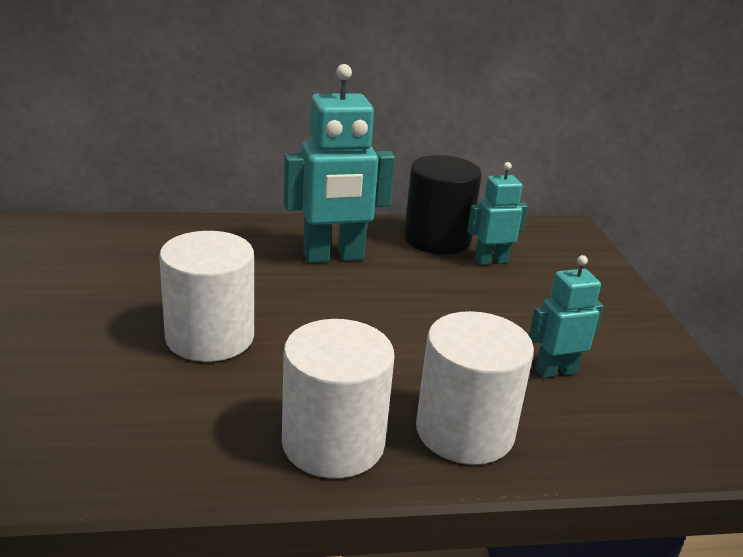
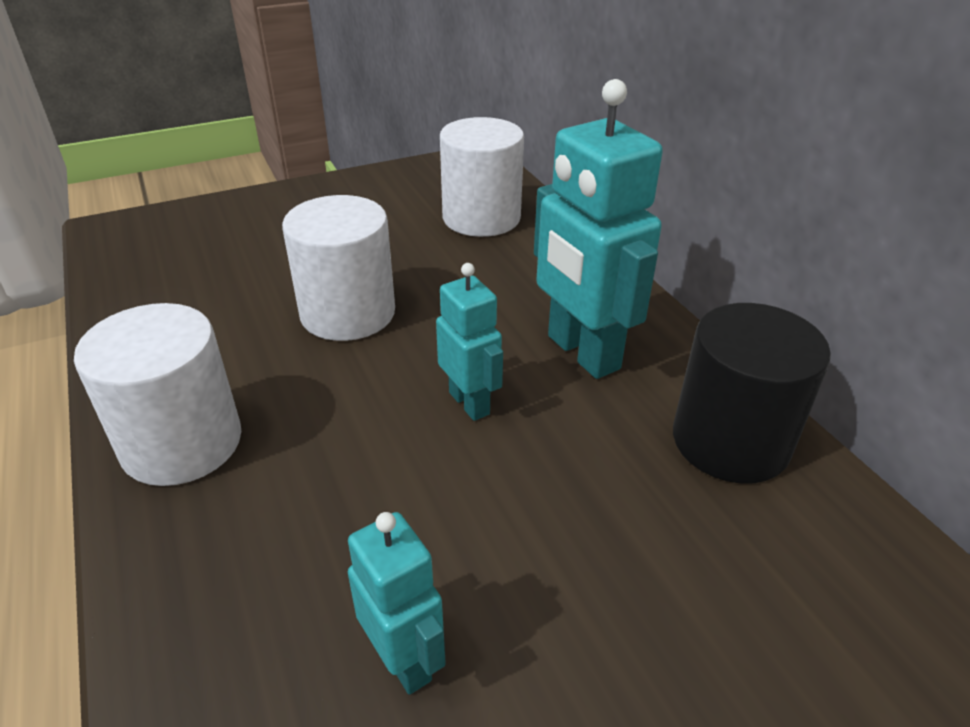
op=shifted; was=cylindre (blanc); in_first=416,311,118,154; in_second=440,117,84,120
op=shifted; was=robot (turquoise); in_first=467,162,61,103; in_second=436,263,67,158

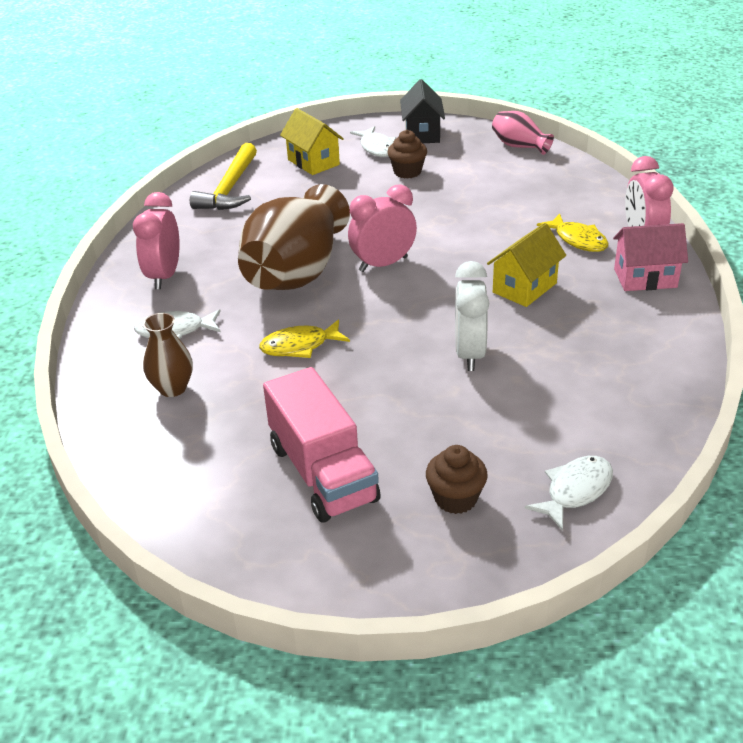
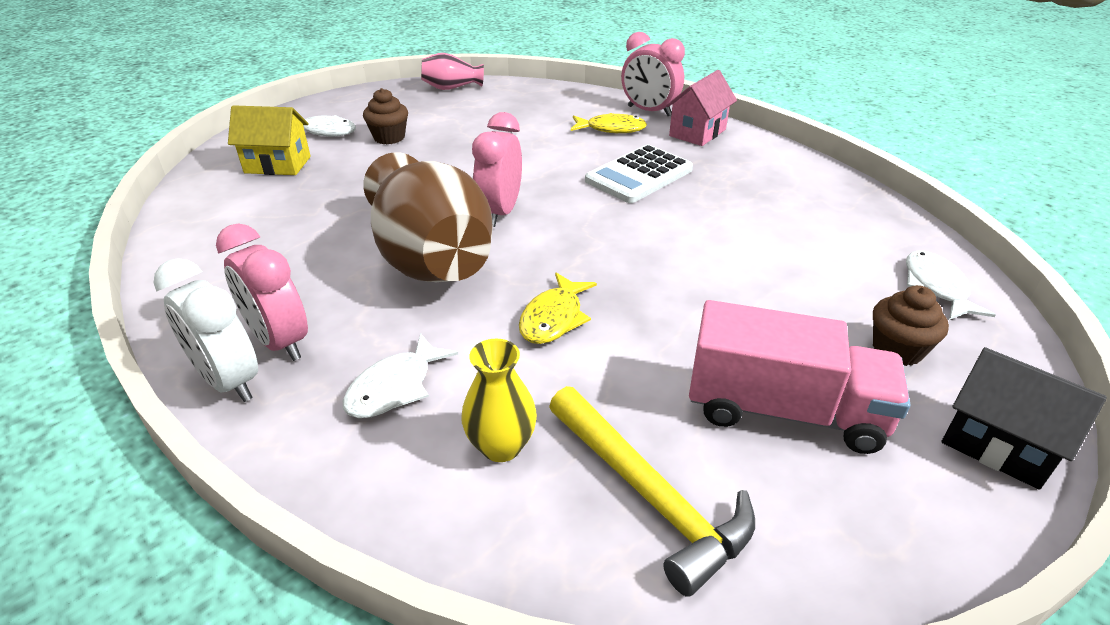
op=repainted; was=vase (marron); now=vase (jaune); in_first=143,313,50,84; in_second=462,339,75,123
op=shifted; was=marteau (jaune); in_first=190,143,67,67; in_second=549,386,206,211
op=shifted; was=maison (noir); in_first=400,79,45,64; in_second=941,347,166,143
op=shifted; was=réveil (blanc); in_first=455,261,34,110; in_second=153,258,105,144
op=swapped; was=maison (jaune); now=calculatrice (blanc); in_first=487,223,79,84; in_second=585,145,108,58

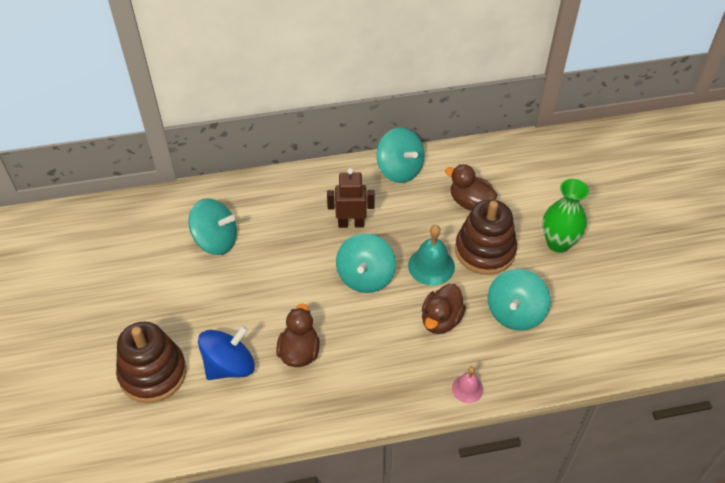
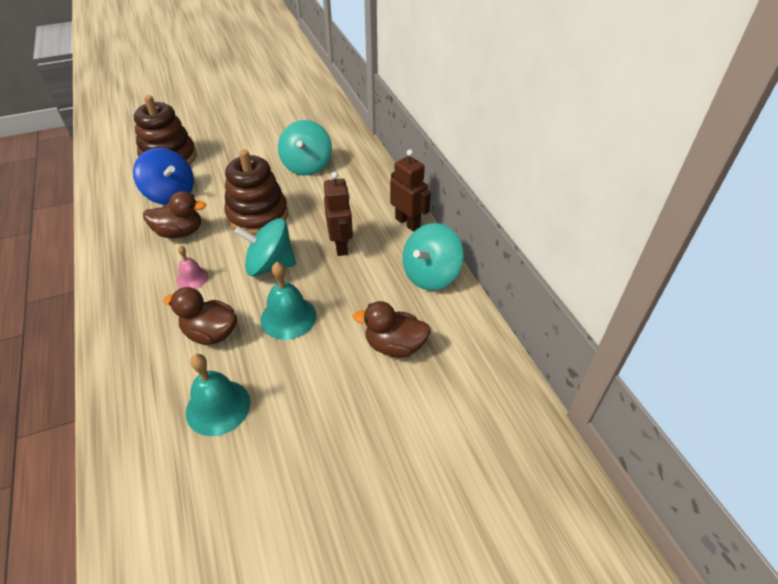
op=rotated; was=canard (marron); in_first=445,164,52,47; in_second=353,301,78,57; clockwise=-105
op=shifted; was=cloche (rose); in_first=452,366,31,37; in_second=176,246,33,43
op=shifted; was=jouet à empiler (marron); in_first=455,200,62,75; in_second=224,150,64,85
op=swapped; was=toupie (turquoise); now=cloche (turquoise); in_first=488,269,62,62; in_second=186,354,65,82
op=gone; was=vase (vert); in_first=542,179,47,74
op=new; now=robot (marron); in_second=390,149,41,83

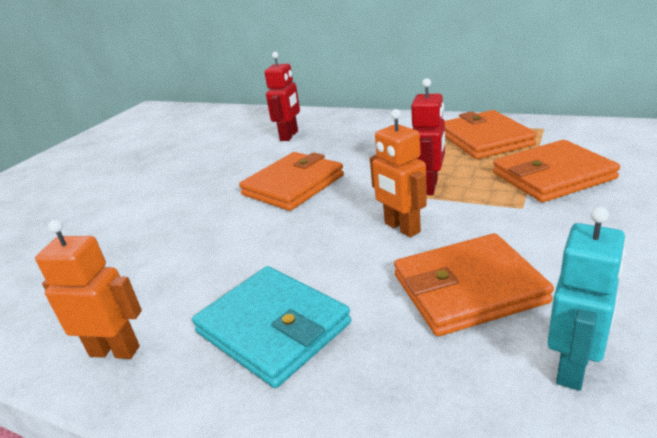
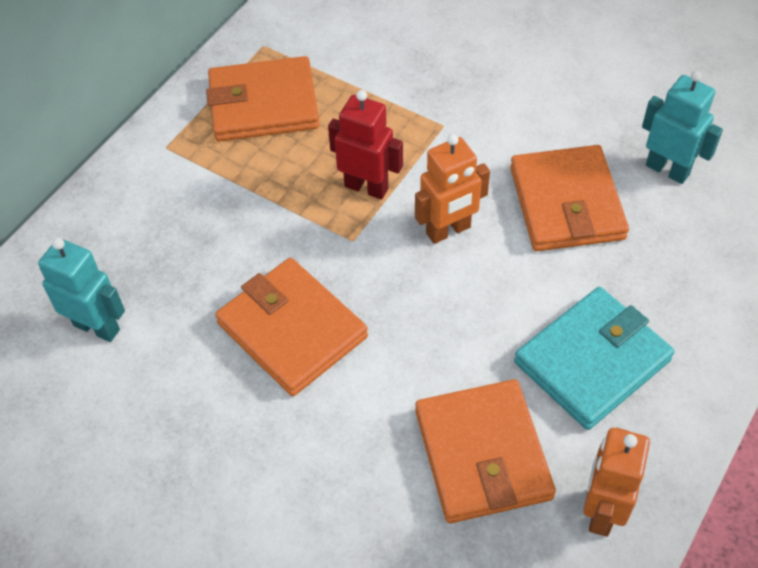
op=repainted; was=robot (rouge); now=robot (turquoise); in_first=264,52,36,89; in_second=38,238,87,104
op=shifted; was=portefeuille (orange); in_first=493,140,127,62; in_second=415,379,141,144

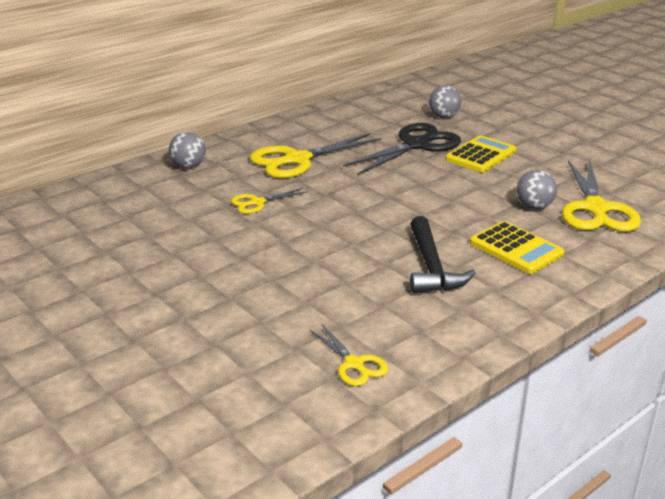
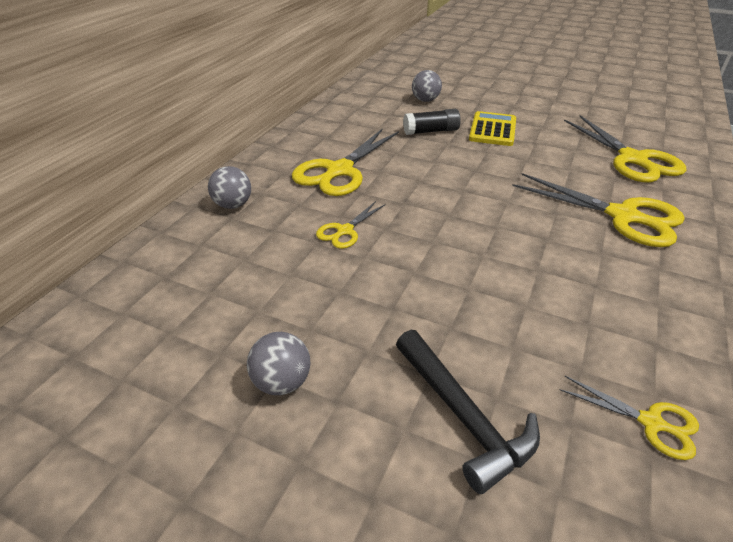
op=swapped; was=ciseaux (noir); now=bâton de colle (noir); in_first=343,123,118,52; in_second=403,109,58,26
op=shifted; was=marteau (noir); in_first=410,216,66,77; in_second=396,330,144,164
op=swapped; was=calculatrice (jaune); now=ciseaux (jaune); in_first=470,221,94,53; in_second=512,173,173,74
op=shifted; was=balle (gris); in_first=516,170,41,40; in_second=247,332,63,63

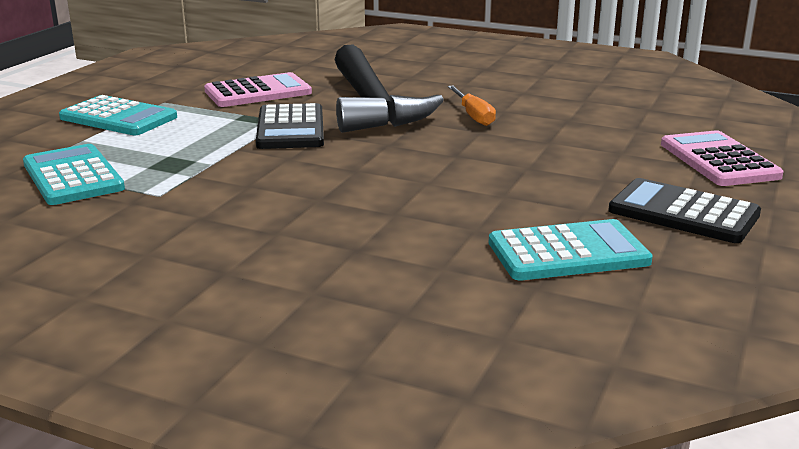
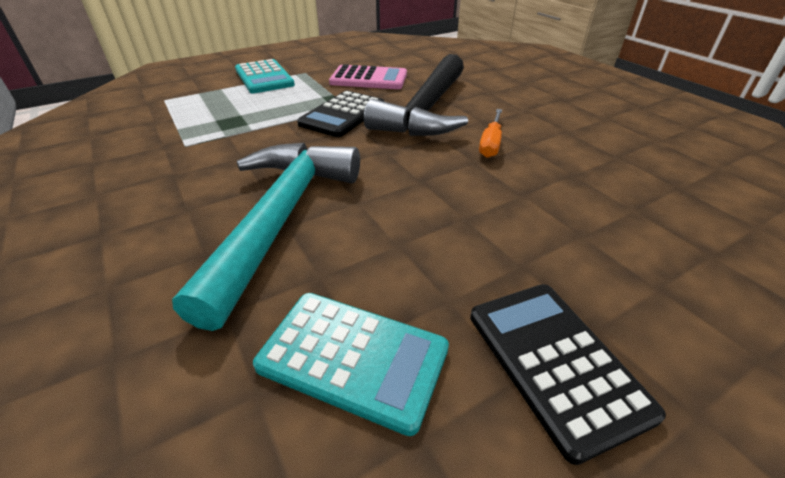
op=gone; was=calculatrice (turquoise); in_first=23,144,102,61
op=gone; was=calculatrice (rose); in_first=661,130,122,56
op=new; now=marteau (turquoise); in_second=172,143,188,188

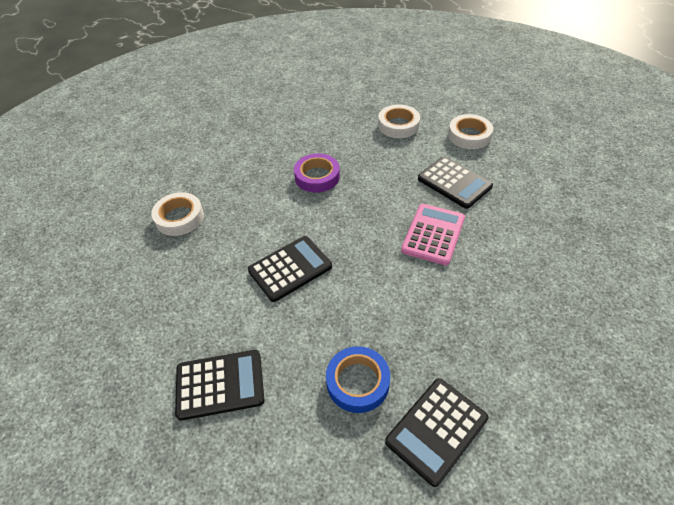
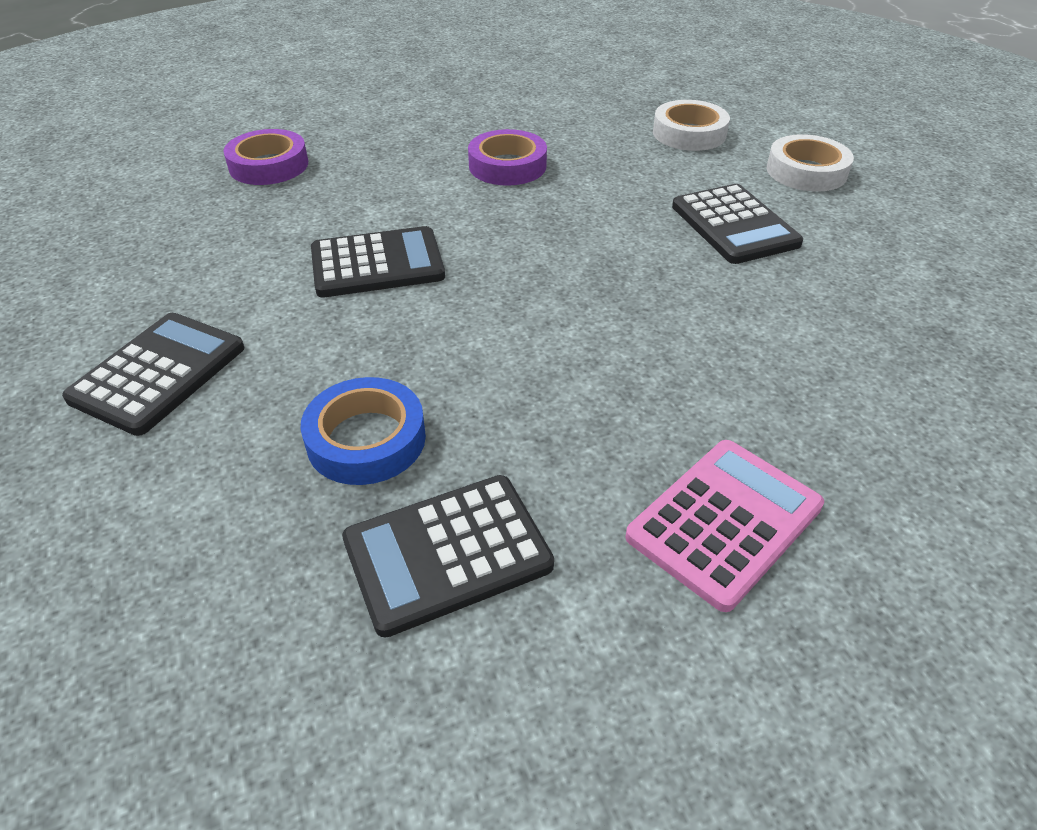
op=repainted; was=ruban adhésif (blanc); now=ruban adhésif (violet); in_first=151,192,53,44; in_second=223,129,85,56
op=rotated; was=calculatrice (noir); in_first=175,350,89,71; in_second=62,313,182,123; clockwise=-75
op=shifted; was=calculatrice (rose); in_first=401,204,64,61; in_second=625,440,199,172

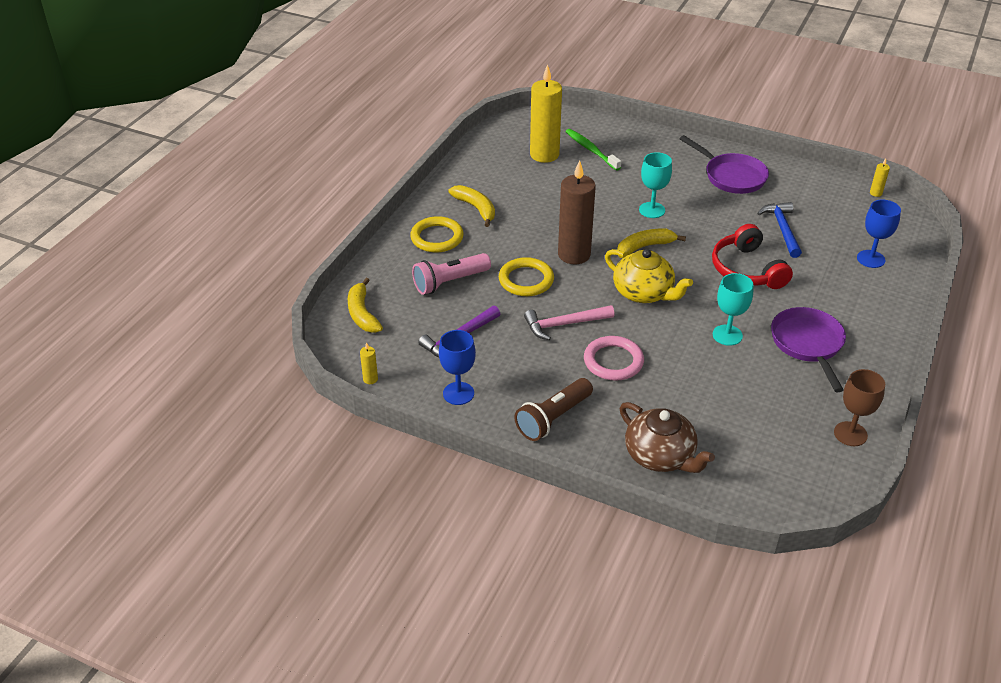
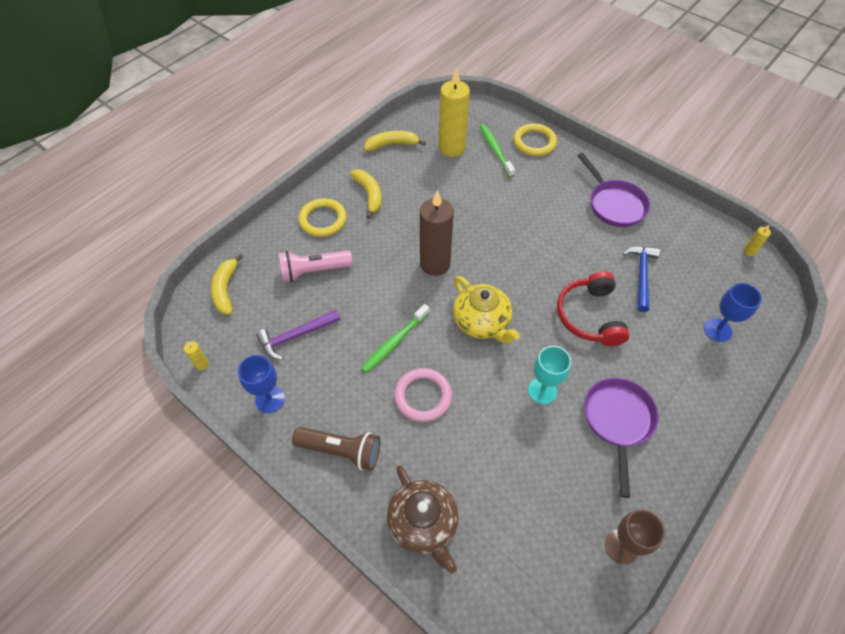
op=shifted; was=anneau (jaune); in_first=499,257,55,39; in_second=513,123,44,33
op=rotated; was=lampe de poche (marron); in_first=515,378,78,63; in_second=292,427,88,44; clockwise=-135
op=swapped; was=marteau (rose); now=brosse à dents (vert); in_first=524,305,90,35; in_second=361,304,69,69
op=shifted; was=banane (jaune); in_first=617,228,69,30; in_second=364,131,62,20
op=gone; was=verre à pied (turquoise); in_first=639,152,33,66

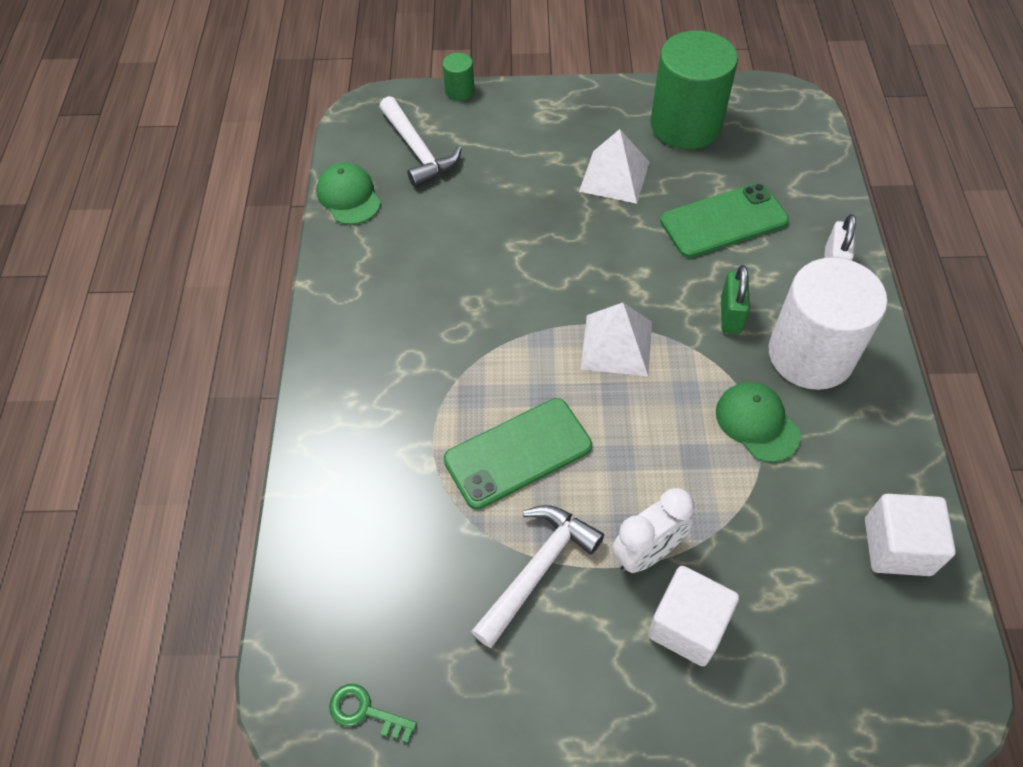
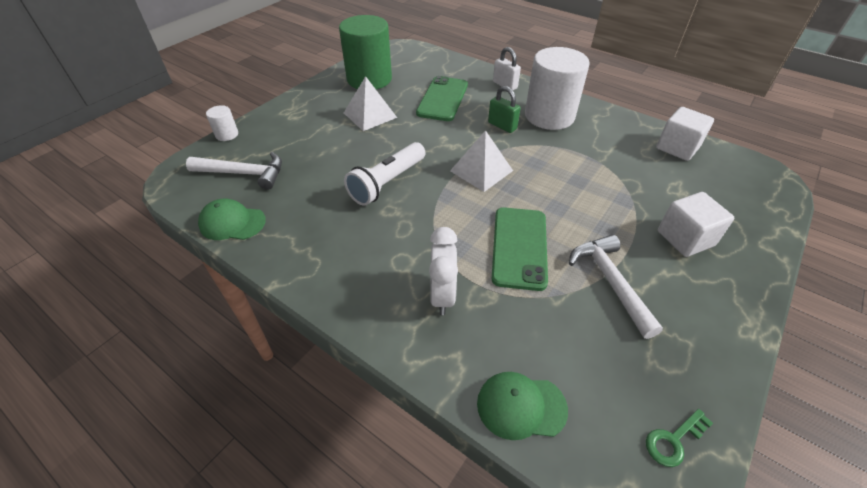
op=repainted; was=cylindre (vert); now=cylindre (blanc); in_first=443,53,32,48; in_second=206,105,32,36
op=shifted; was=réveil (blanc); in_first=612,488,82,85; in_second=429,227,29,88
op=shifted; was=casquette (vert); in_first=716,382,85,80; in_second=477,372,91,68
op=new; now=lampe de poche (blanc); in_second=344,142,81,64

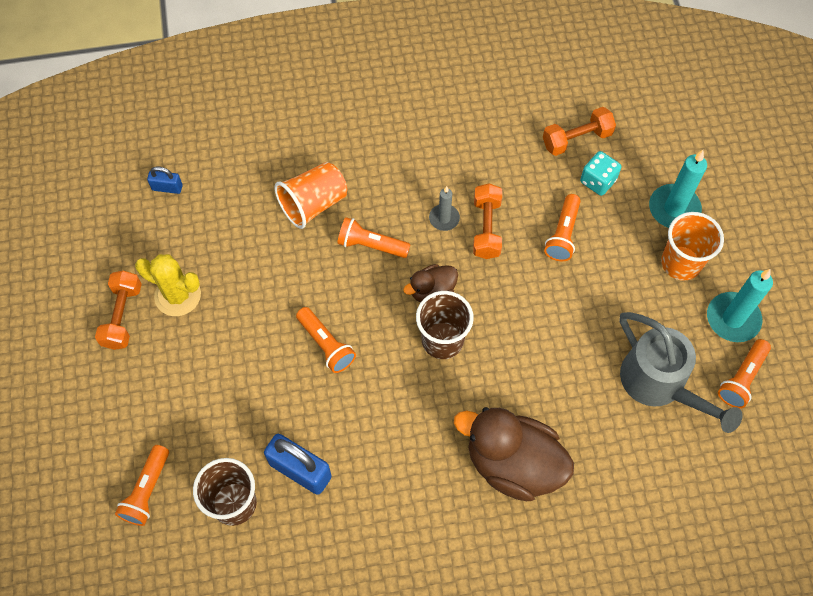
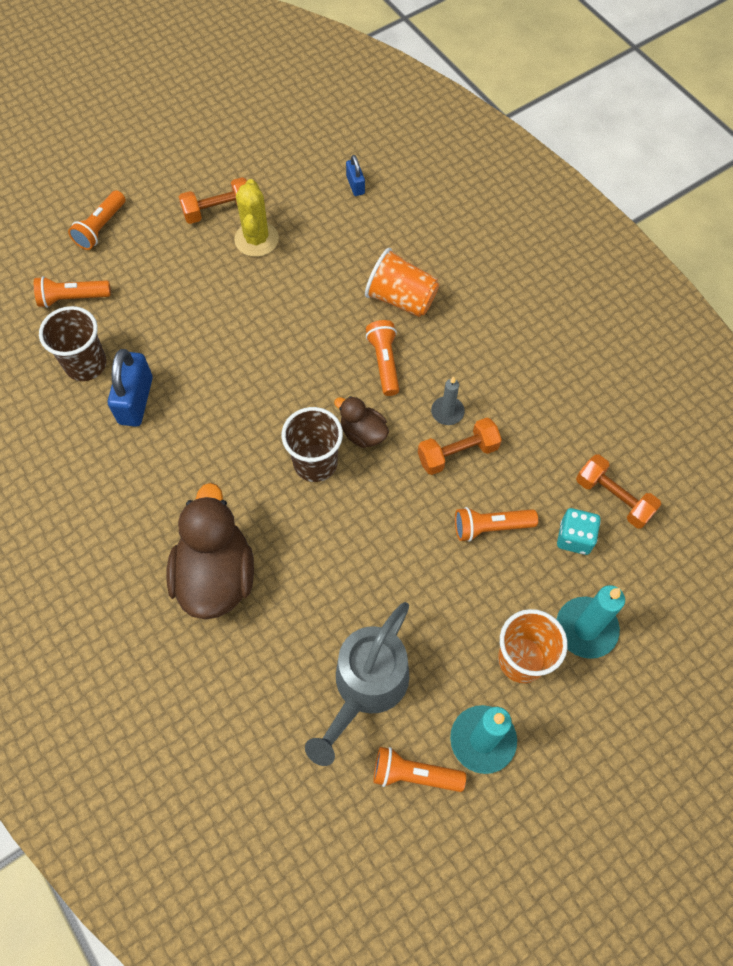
op=shifted; was=lampe de poche (orange); in_first=296,307,60,66; in_second=68,190,57,60

